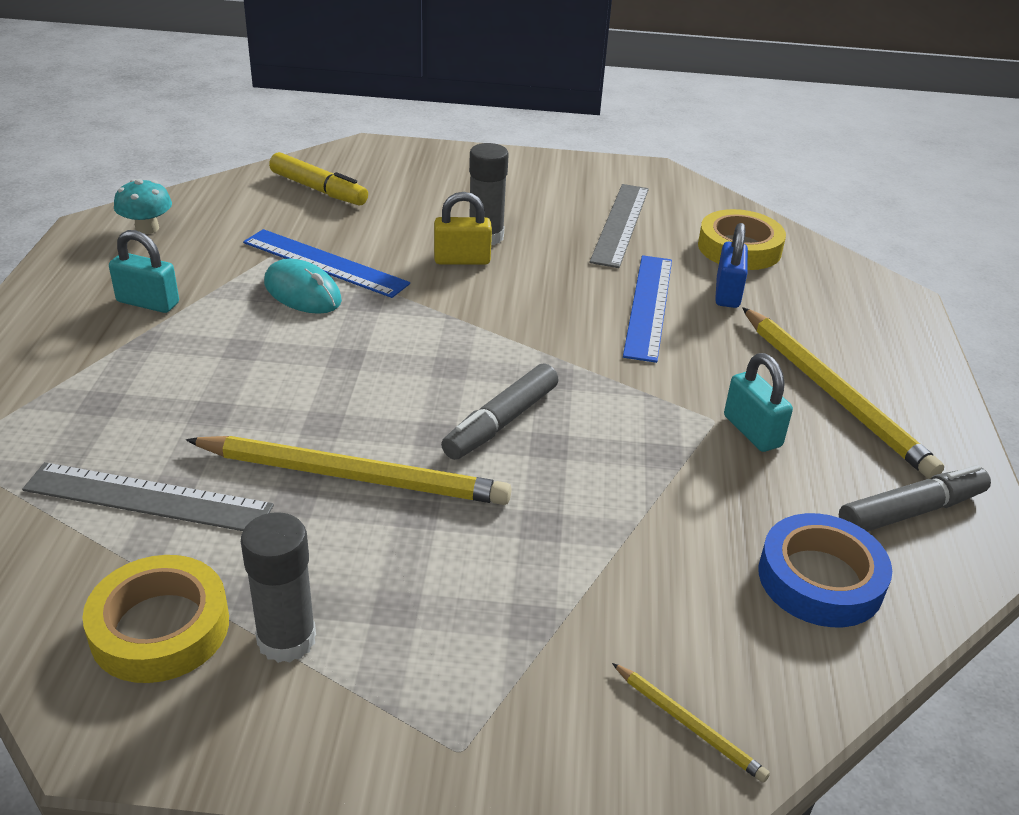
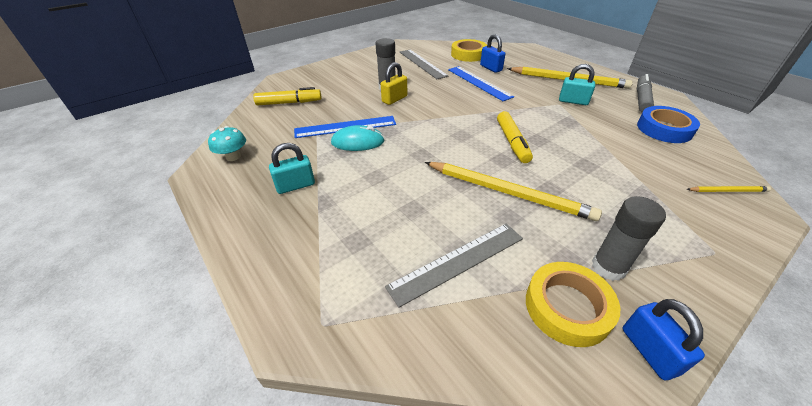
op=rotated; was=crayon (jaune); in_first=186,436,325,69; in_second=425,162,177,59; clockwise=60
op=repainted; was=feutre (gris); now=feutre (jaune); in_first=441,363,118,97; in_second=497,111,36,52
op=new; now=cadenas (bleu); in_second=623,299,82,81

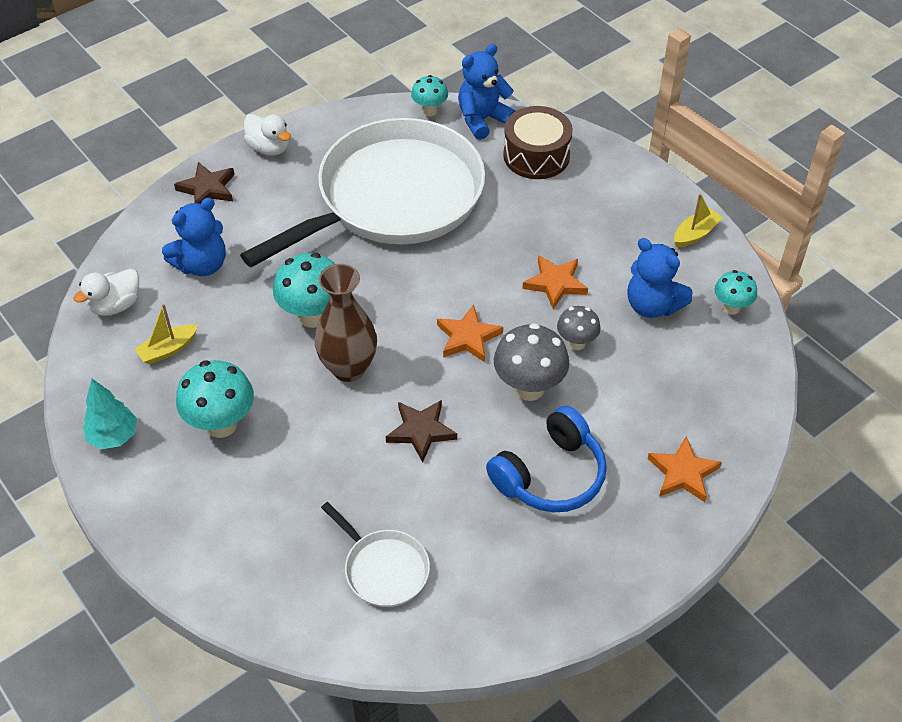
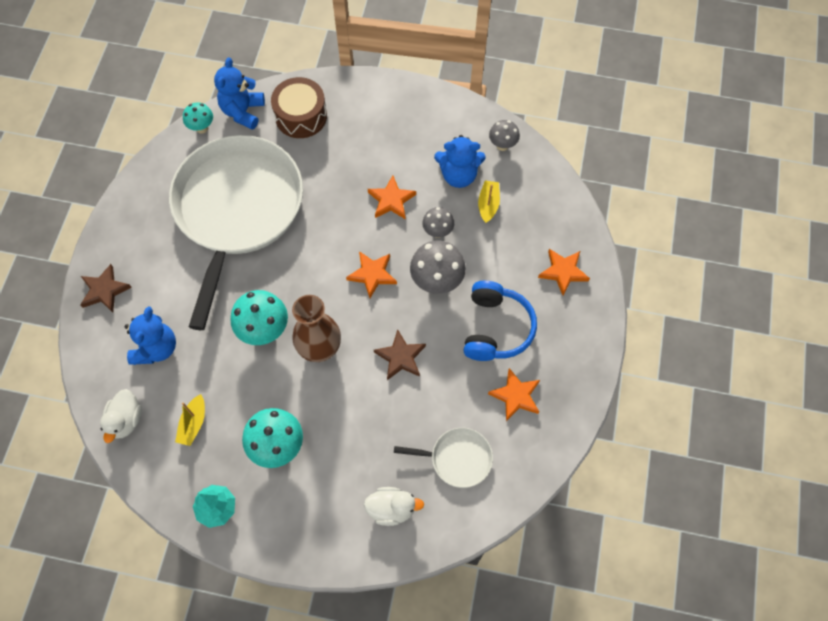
op=shifted; was=canard (blanc); in_first=244,114,47,42; in_second=364,487,60,39
op=shifted; was=bateau (jaune); in_first=674,194,49,53; in_second=478,181,22,42
op=repainted; was=champignon (turquoise); now=champignon (gris); in_first=714,270,43,45; in_second=489,120,31,31
op=new; now=étoile (orange); in_second=488,368,52,53

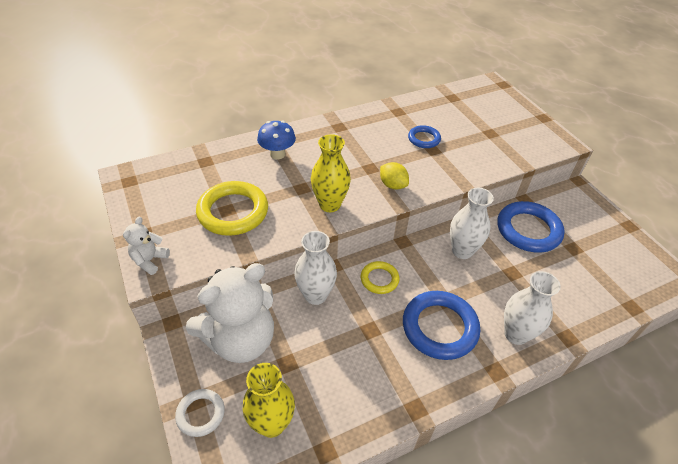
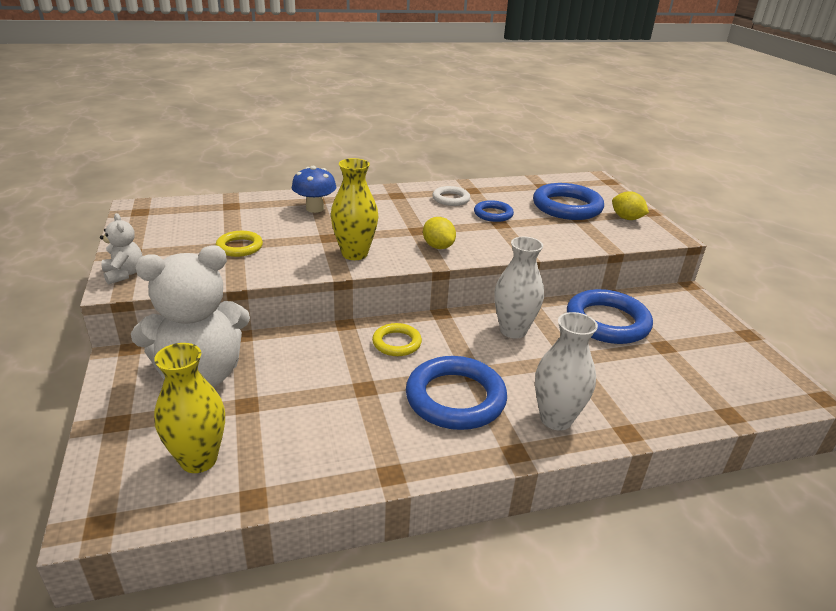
op=rotated; was=ours en peluche (blanc); in_first=123,217,47,58; in_second=100,213,43,72; clockwise=120
op=shifted; was=anneau (blanc); in_first=175,389,50,48; in_second=432,186,38,20
op=scaled; was=anneau (jaune); in_first=196,181,72,55; in_second=216,231,47,26; ratio=0.55
op=gone; was=vase (blanc); in_first=294,231,43,74
op=new; now=anneau (bleu); in_second=533,183,71,37
op=new; now=citron (jaune); in_second=612,191,37,29

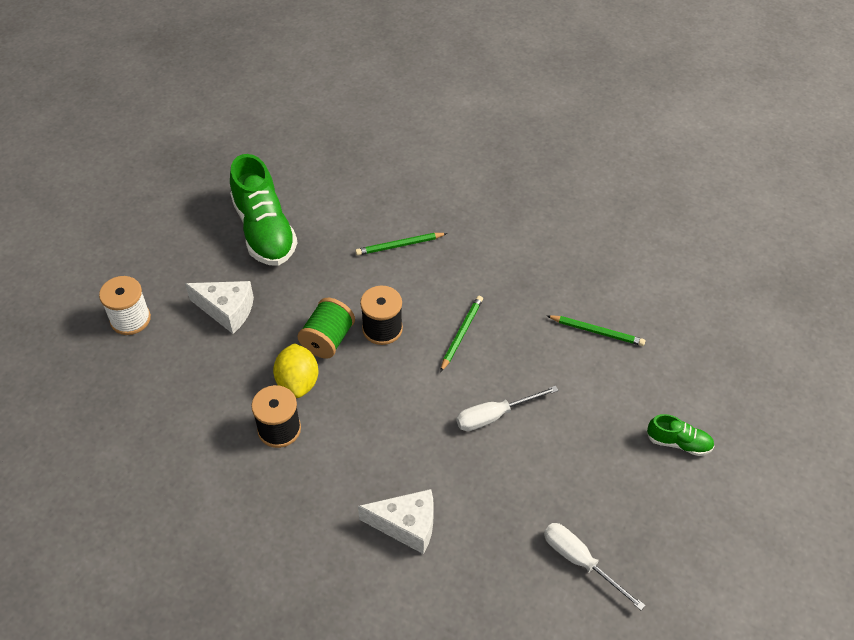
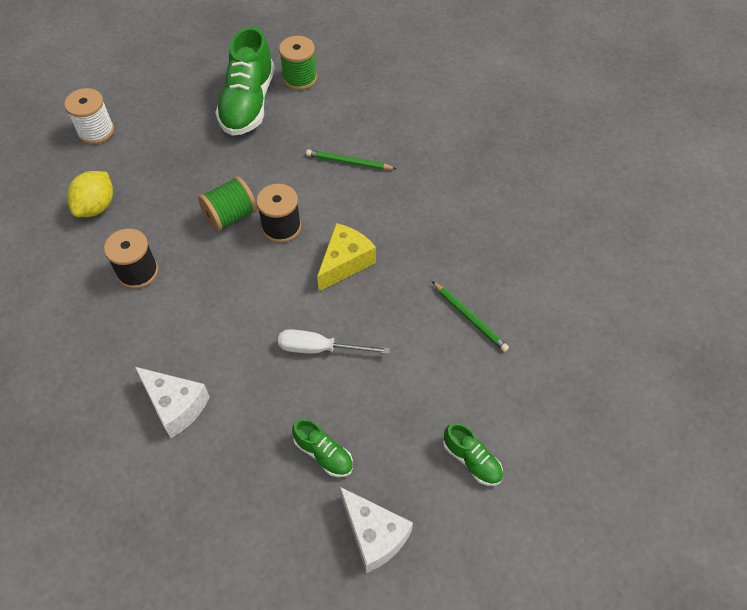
op=shifted; was=fromage (blanc); in_first=185,281,69,53; in_second=339,486,74,87
op=shifted; was=citron (jaune); in_first=273,343,45,55; in_second=67,171,46,46
op=swapped; was=crayon (vert); now=fromage (jaune); in_first=440,296,43,76; in_second=317,223,59,68
op=gone; was=tournevis (blanc); in_first=544,523,102,87
op=new; now=bobine (vert); in_second=279,36,38,54
op=new; now=chaussure (vert); in_second=292,419,61,58

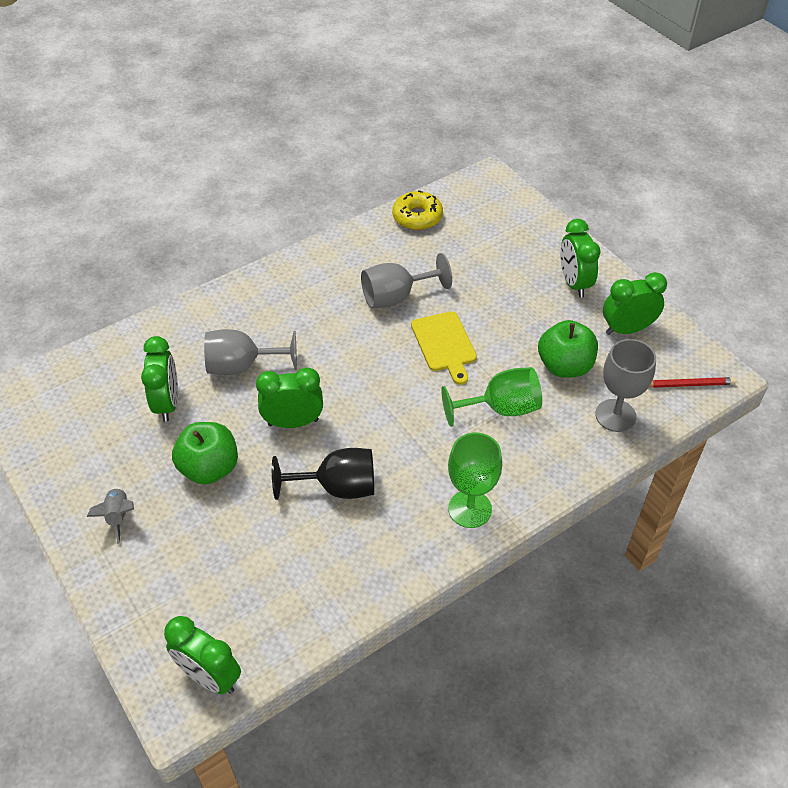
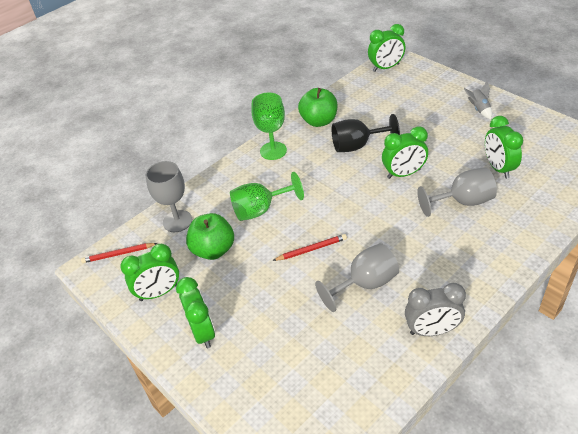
op=rotated; was=réveil (vert); in_first=164,616,77,78; in_second=368,24,37,48; clockwise=135
op=shifted; was=pomme (vert); in_first=172,422,66,63; in_second=298,88,39,39
op=gone; was=beignet (jaune); in_first=392,190,51,40
op=swapped; was=planche à découper (jaune); now=crayon (rouge); in_first=411,311,66,74; in_second=272,234,75,27
op=new; now=réveil (gris); in_second=405,283,61,53

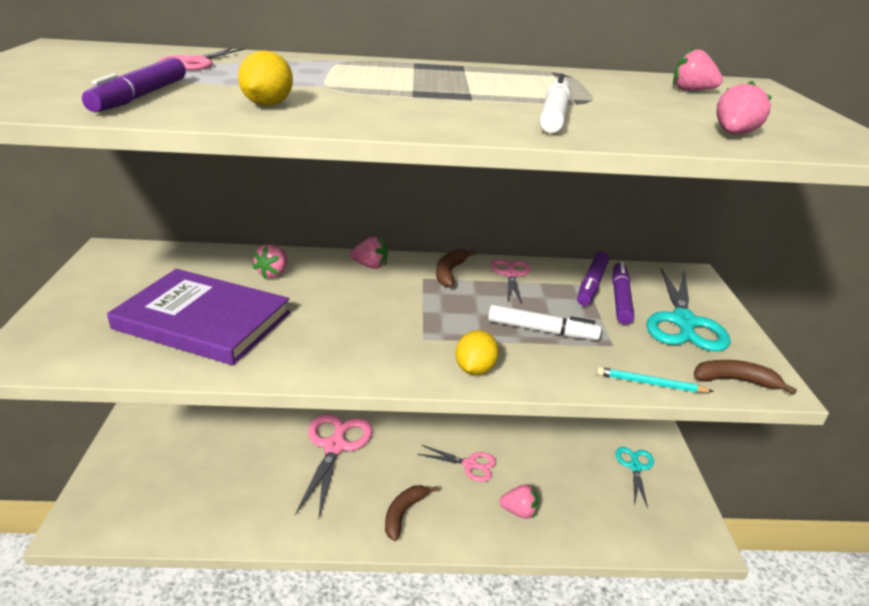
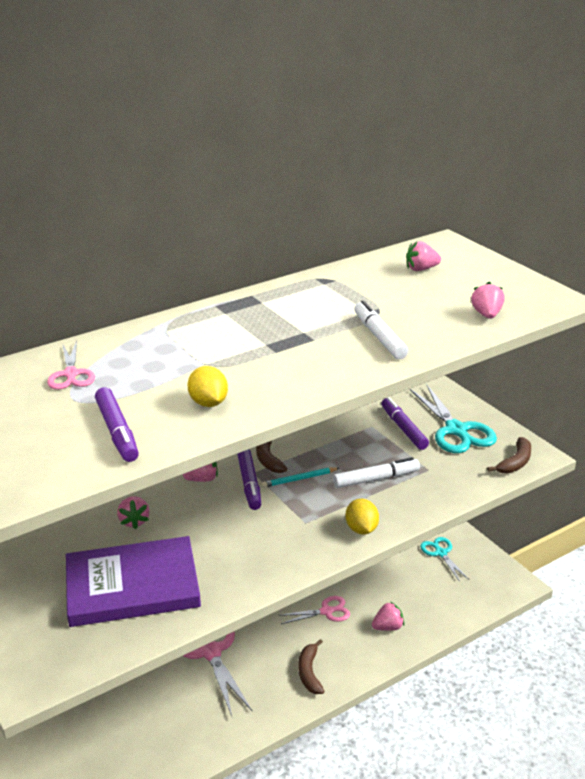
op=gone; was=ciseaux (rose); in_first=490,259,41,45
op=shifted; was=feutre (violet); in_first=577,251,32,55; in_second=237,449,24,61
op=shifted; was=crayon (turquoise); in_first=597,367,117,26; in_second=262,468,77,20
op=rotated; was=banane (marron); in_first=694,360,103,35; in_second=487,437,44,36; clockwise=150

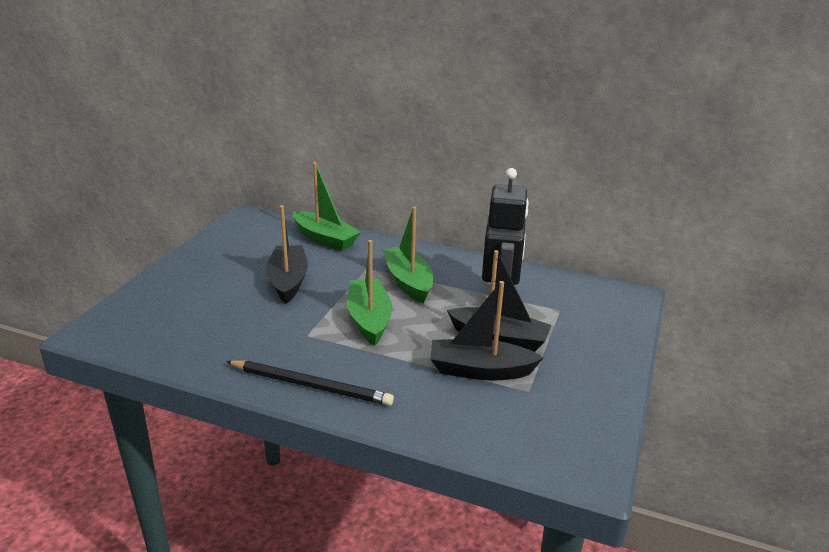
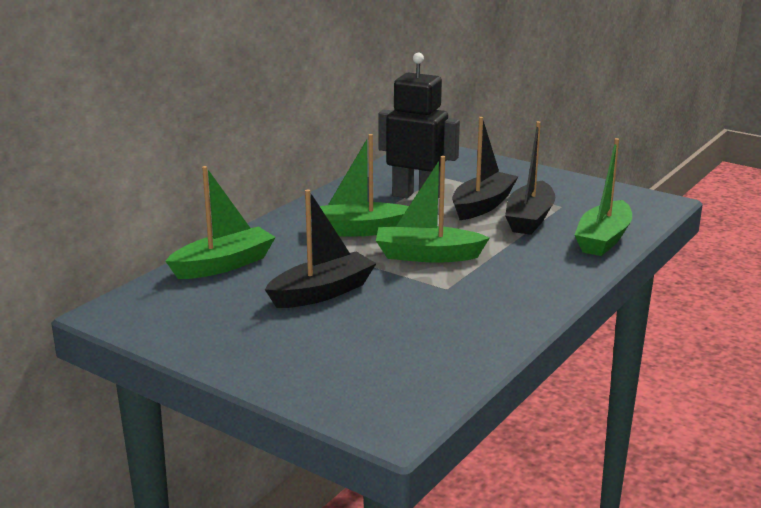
op=gone; was=crayon (noir); in_first=226,360,168,46
op=rotated; was=bateau (noir); in_first=266,205,42,99; in_second=265,190,112,118; clockwise=135
op=new; now=bateau (vert); in_second=575,138,57,118

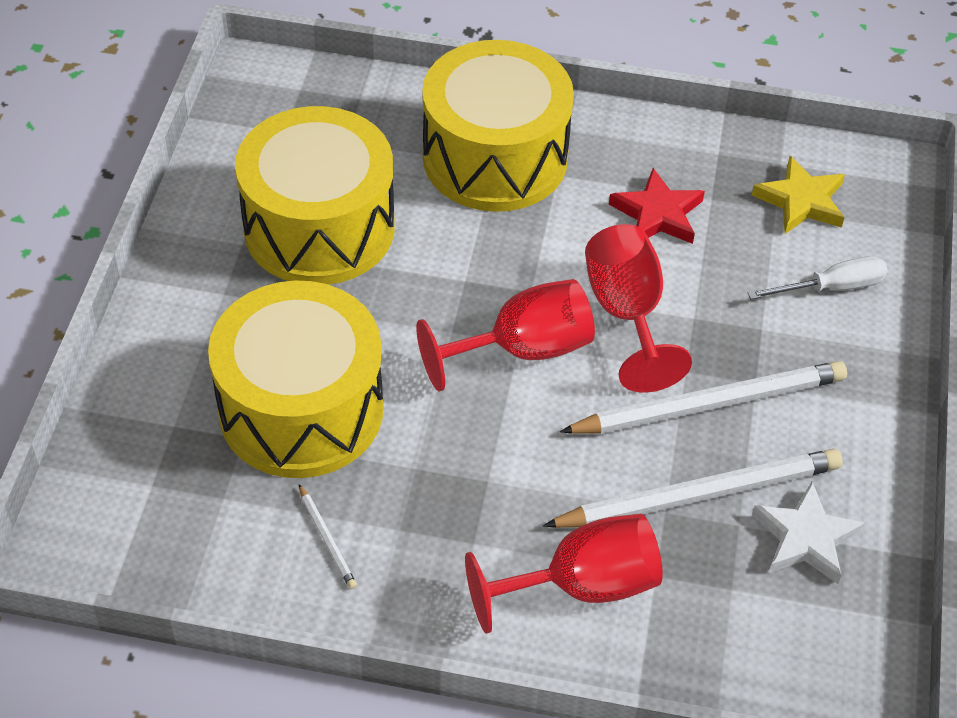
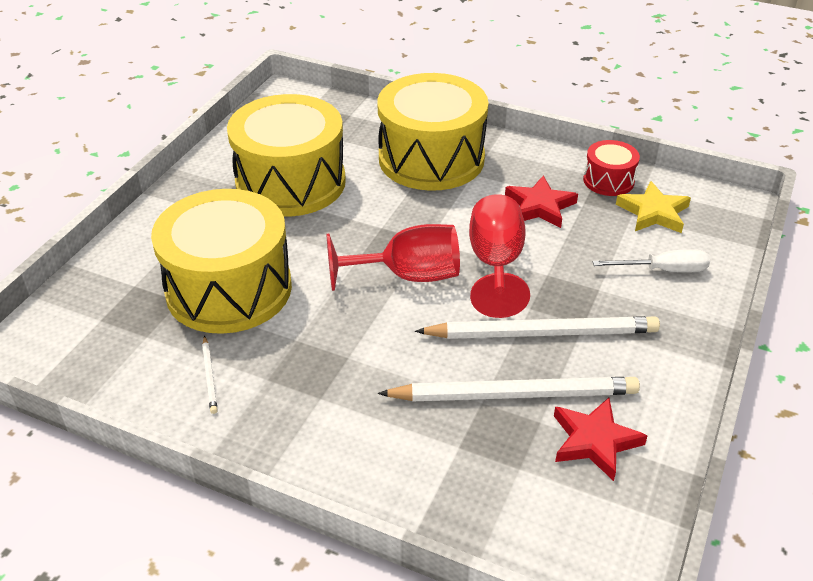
op=gone; was=verre à pied (rouge); in_first=465,514,198,120
op=repainted; was=étoile (blanc); now=étoile (rouge); in_first=752,482,113,102; in_second=554,398,94,83
op=new; now=tambour (rouge); in_second=583,140,57,56

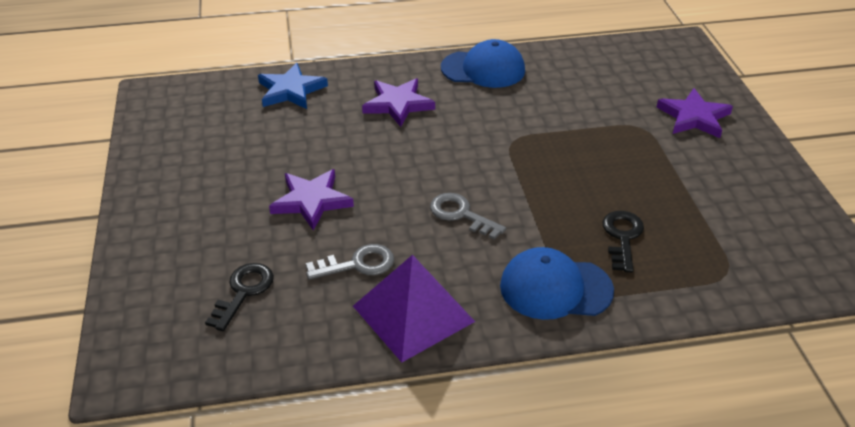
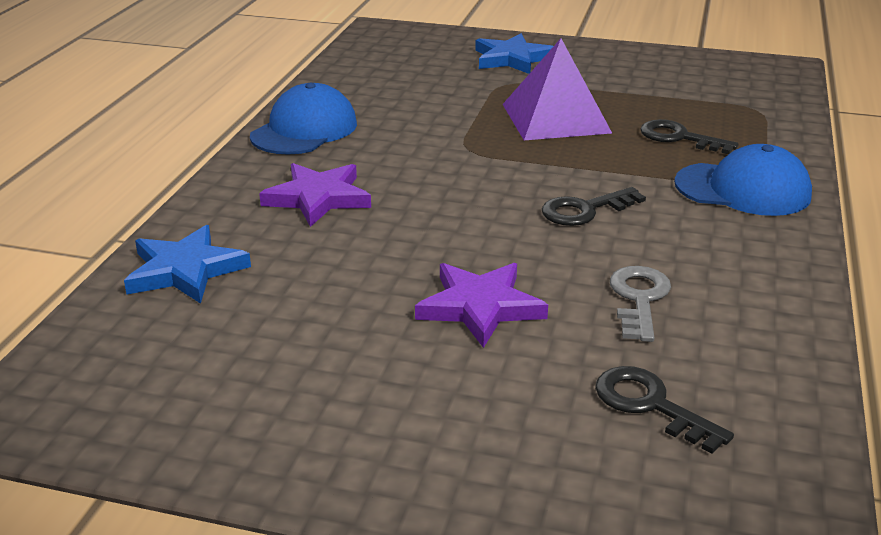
op=shifted; was=pyramide (violet); in_first=353,255,122,107; in_second=503,38,109,102
op=repainted; was=clé (gris); now=clé (noir); in_first=430,193,76,47; in_second=542,187,104,39
op=rotated; was=casquette (bleu); in_first=500,247,114,73; in_second=674,144,138,72; clockwise=-105
op=repainted; was=étoile (violet); now=étoile (bleu); in_first=657,88,76,50; in_second=475,33,78,41

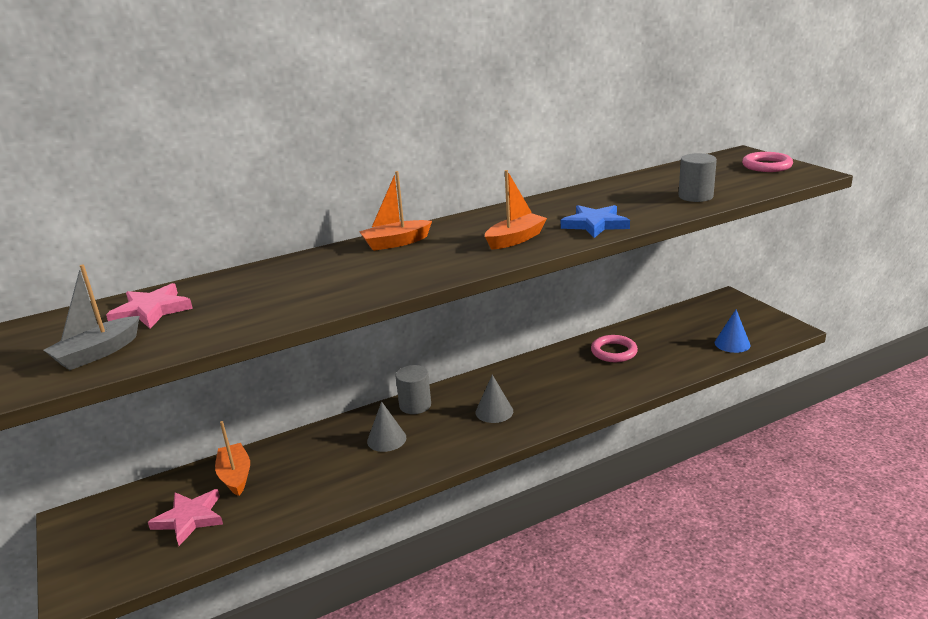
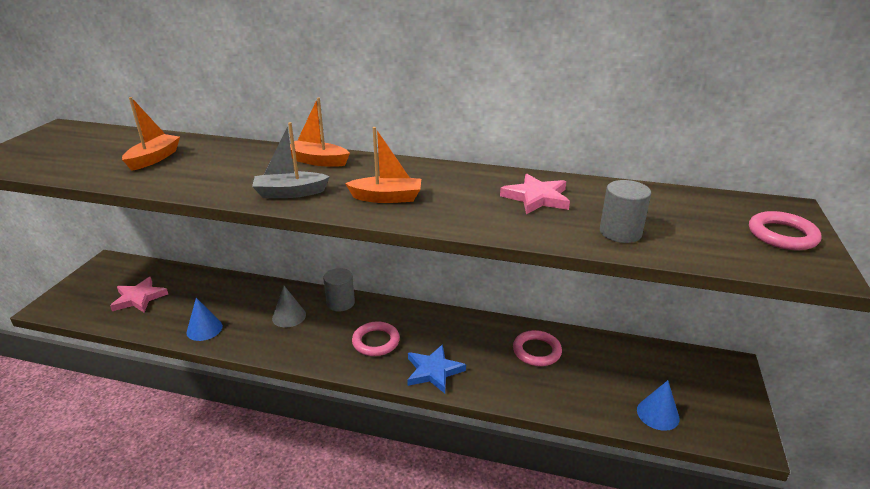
op=shifted; was=bateau (gris); in_first=44,264,96,106; in_second=252,122,78,76
op=shifted; was=étoile (rose); in_first=106,283,87,46; in_second=500,173,70,41
op=shifted; was=bateau (orange); in_first=215,421,35,75; in_second=122,97,58,74
op=swapped; was=cône (gris); now=anneau (rose); in_first=476,375,37,48; in_second=352,321,48,35
op=shifted; was=étoile (bleu); in_first=561,205,69,33; in_second=407,344,59,49
op=new; now=cône (bleu); in_second=186,298,37,43

